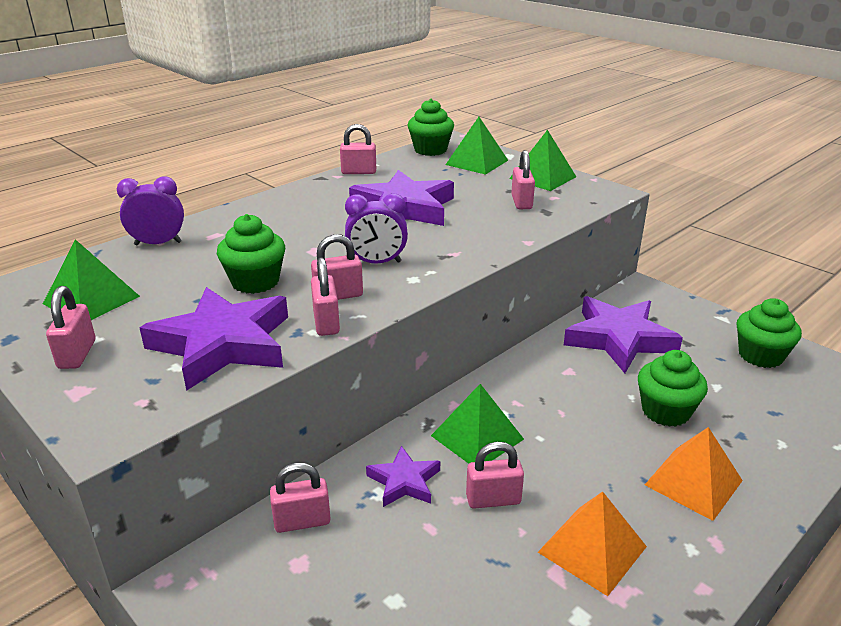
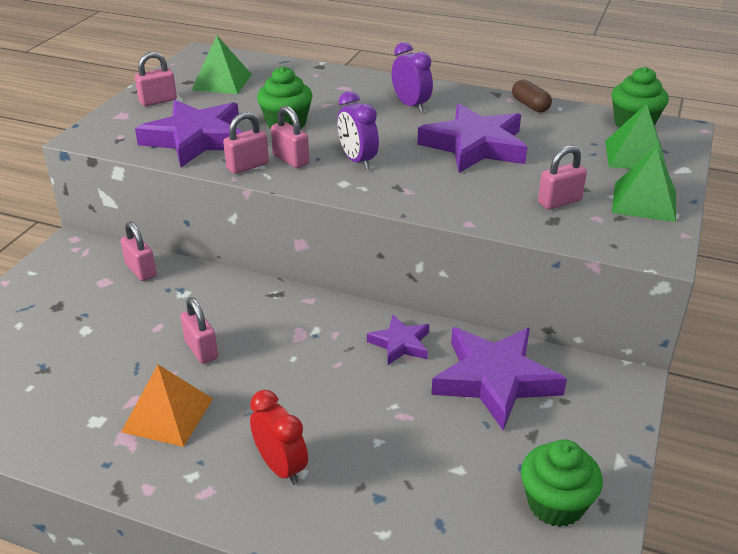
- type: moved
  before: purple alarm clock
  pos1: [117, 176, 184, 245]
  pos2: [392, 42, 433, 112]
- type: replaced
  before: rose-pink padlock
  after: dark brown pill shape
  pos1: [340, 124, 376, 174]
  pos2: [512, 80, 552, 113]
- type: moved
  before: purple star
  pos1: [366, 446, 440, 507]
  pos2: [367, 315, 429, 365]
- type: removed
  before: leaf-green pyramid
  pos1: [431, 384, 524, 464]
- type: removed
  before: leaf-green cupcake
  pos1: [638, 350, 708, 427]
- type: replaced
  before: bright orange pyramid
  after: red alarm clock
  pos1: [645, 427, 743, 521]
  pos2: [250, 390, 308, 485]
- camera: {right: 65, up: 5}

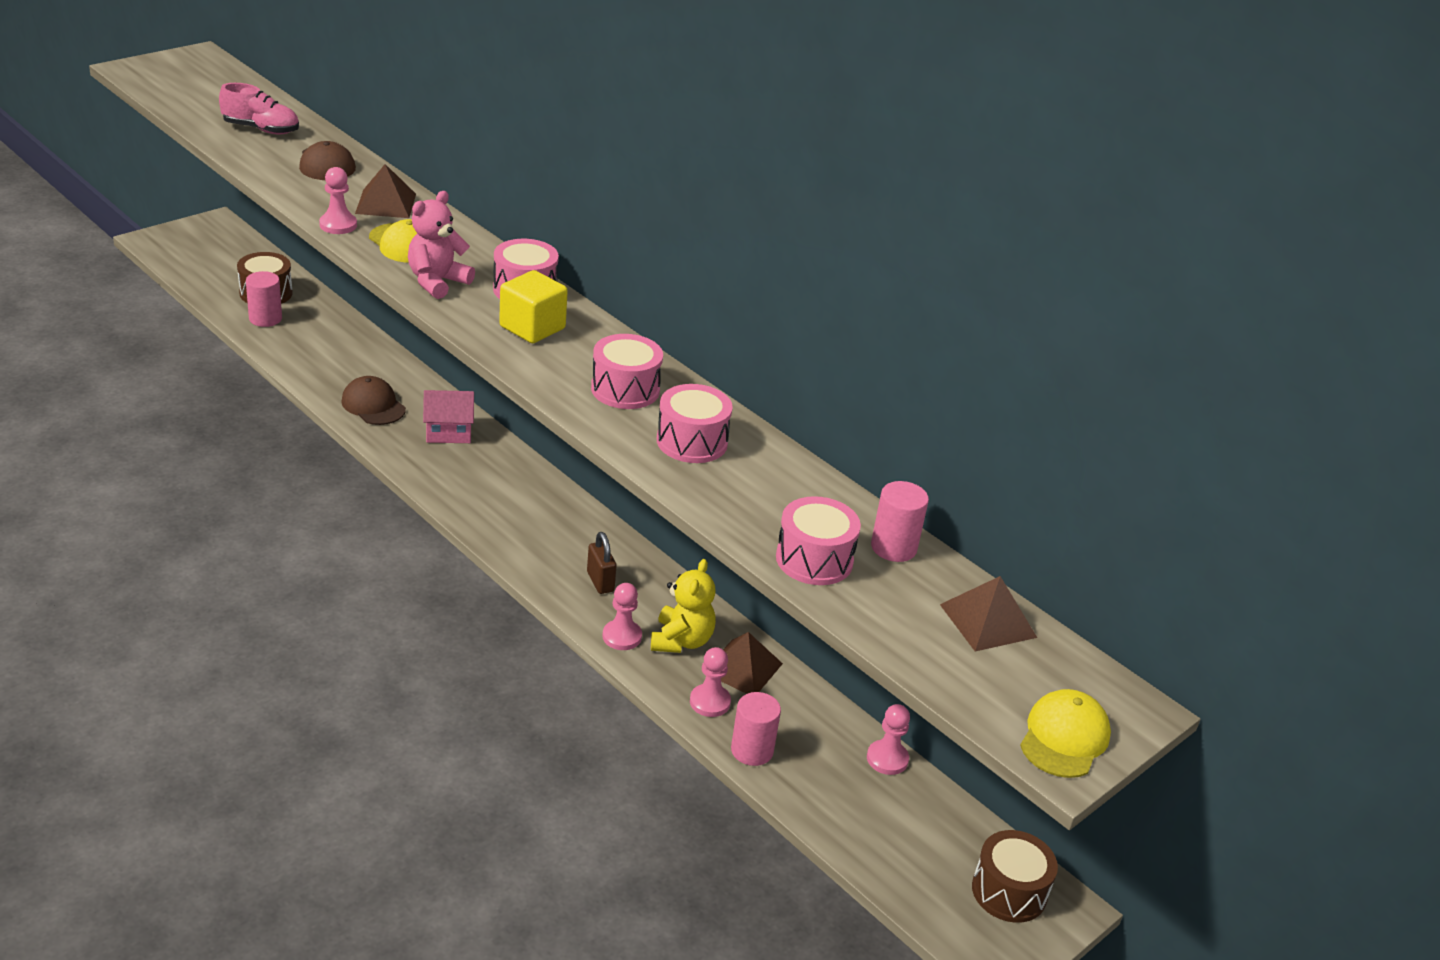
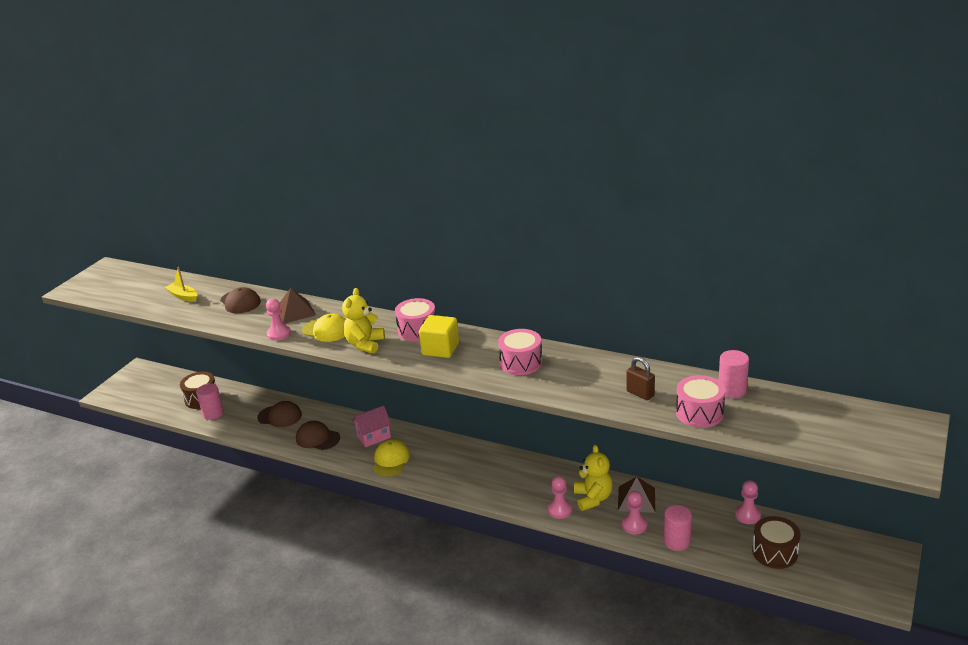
- type: replaced
  before: rose-pink lace-up shoe
  after: yellow toy boat
  pos1: [219, 83, 299, 134]
  pos2: [165, 267, 197, 302]
- type: recoloured
  before: rose-pink teddy
  after: yellow teddy
  pos1: [408, 191, 475, 299]
  pos2: [342, 288, 385, 354]
- type: moved
  before: dark brown padlock
  pos1: [587, 532, 617, 594]
  pos2: [626, 357, 655, 400]
- type: removed
  before: rose-pink toy drum
  pos1: [657, 384, 733, 463]
- type: removed
  before: dark brown pyramid
  pos1: [940, 576, 1037, 652]
- type: moved
  before: dark brown toy drum
  pos1: [972, 830, 1058, 923]
  pos2: [752, 516, 801, 569]
- type: moved
  before: yellow baseball cap
  pos1: [1020, 689, 1111, 778]
  pos2: [373, 440, 410, 477]
- type: added
  after: dark brown baseball cap
  pos2: [257, 401, 302, 427]
- camera: {right: -15, up: -5}

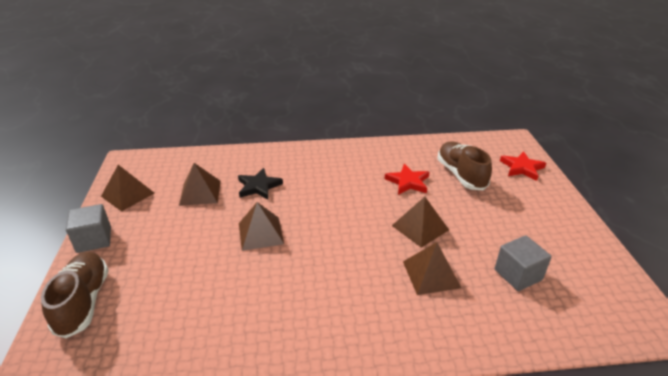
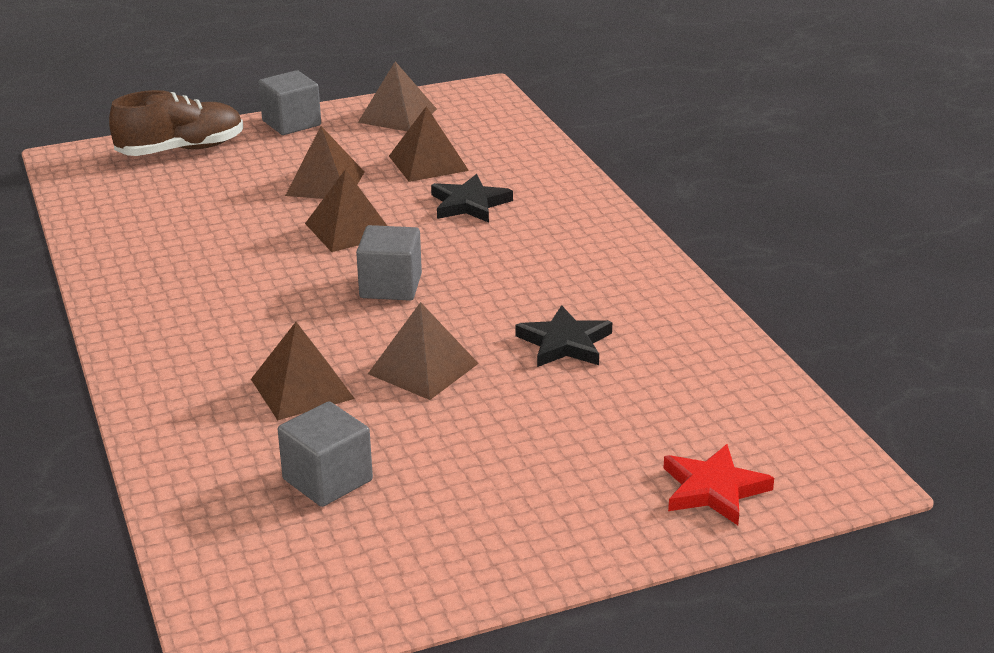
- type: recoloured
  before: red star
  after: jet-black star
  pos1: [385, 164, 429, 195]
  pos2: [515, 305, 612, 367]
- type: removed
  before: dark brown lace-up shoe
  pos1: [437, 142, 492, 190]
- type: added
  after: dark brown pyramid
  pos2: [285, 126, 364, 199]
- type: added
  after: gray solid cube
  pos2: [356, 225, 422, 301]
- camera: {right: 75, up: -5}

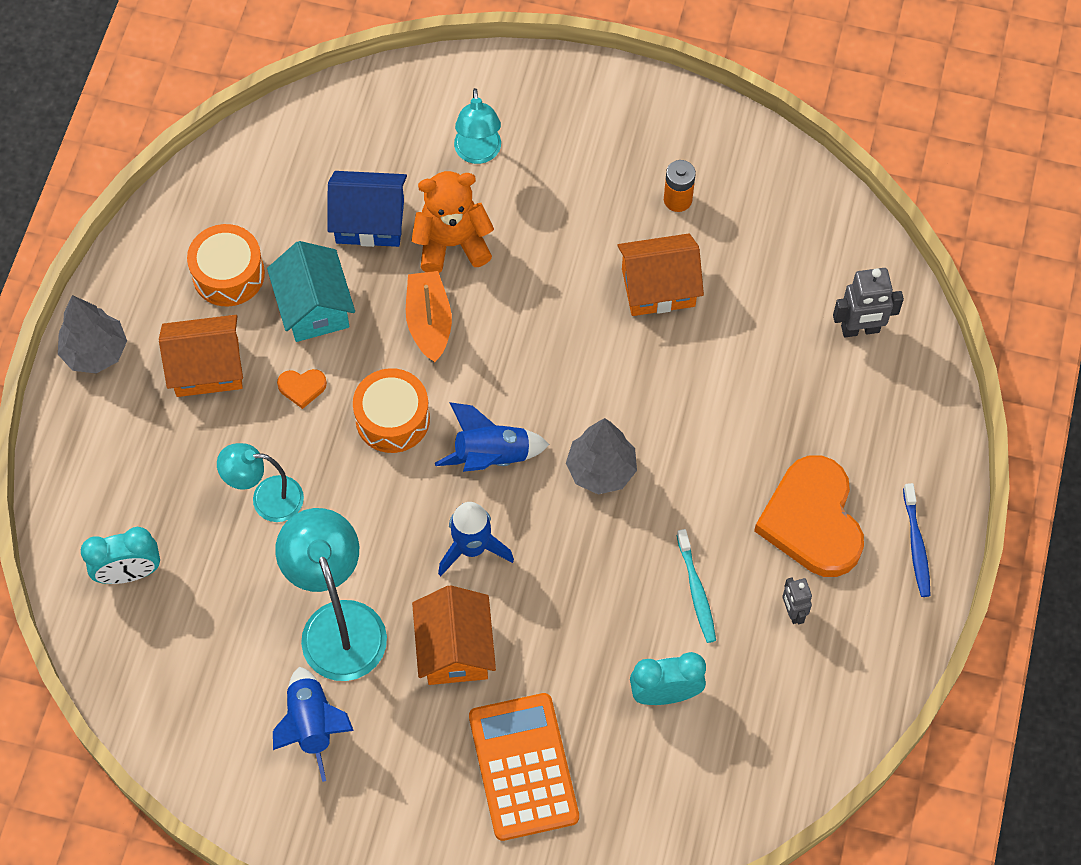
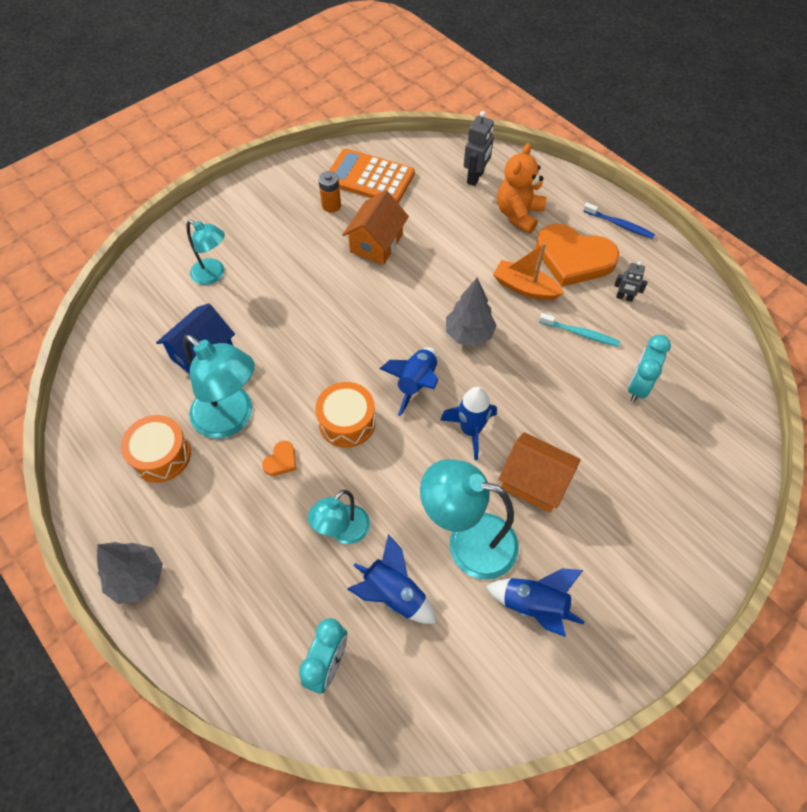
- type: removed
  before: bright orange toy house
  pos1: [159, 315, 243, 397]
- type: replaced
  before: aqua toy house
  after: aqua lamp
  pos1: [267, 241, 355, 342]
  pos2: [183, 335, 255, 438]
- type: moved
  before: bright orange toy boat
  pos1: [406, 271, 452, 362]
  pos2: [493, 242, 564, 300]
- type: moved
  before: bright orange teddy
  pos1: [411, 171, 494, 273]
  pos2: [497, 143, 546, 234]
- type: moved
  before: bright orange adding machine
  pos1: [469, 693, 579, 841]
  pos2: [329, 148, 415, 203]
- type: added
  after: cobalt toy rocket
  pos2: [347, 534, 436, 624]
- camera: {right: -55, up: -5}

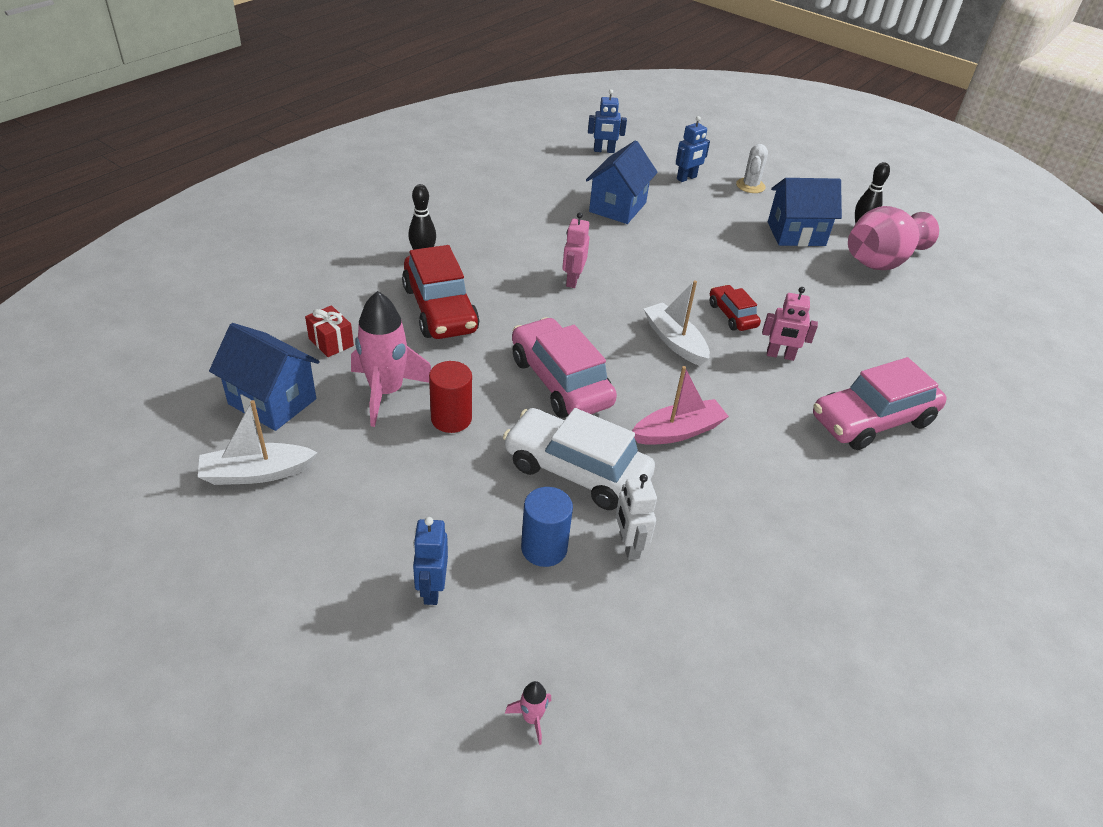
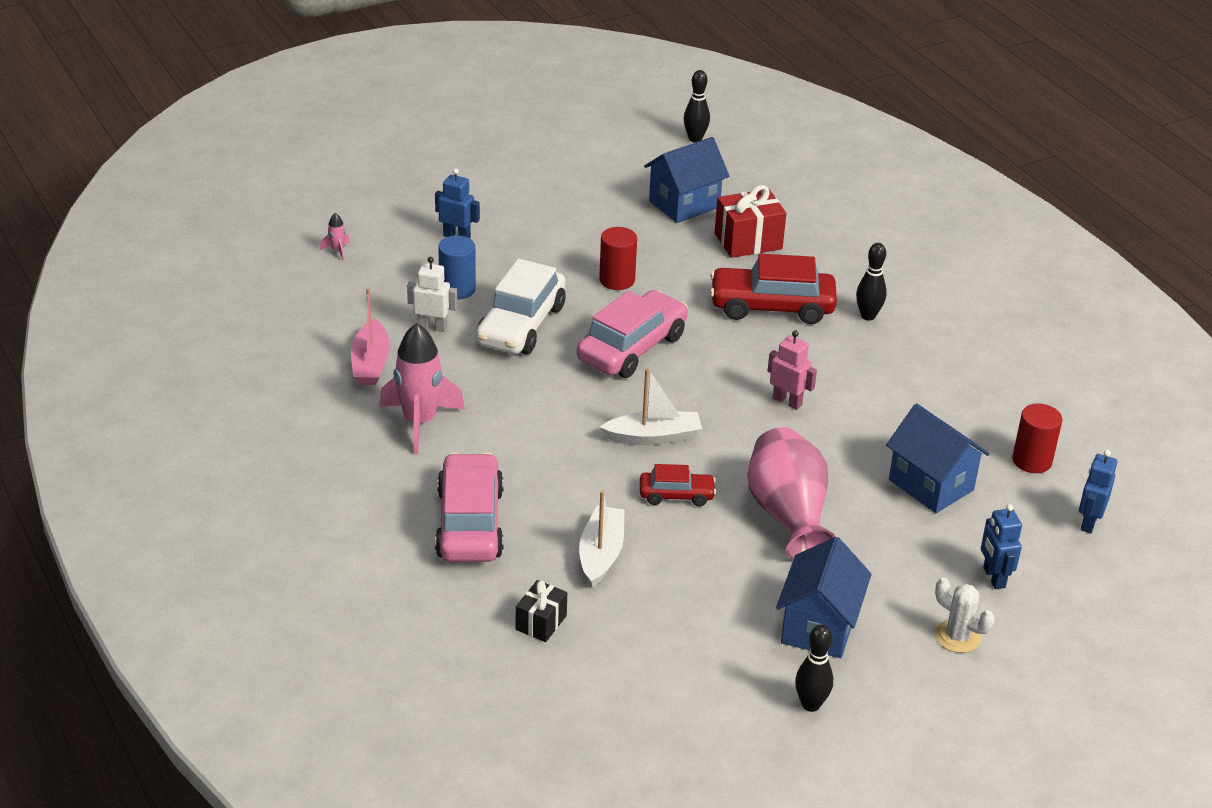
- type: moved
  before: white toy boat
  pos1: [198, 400, 318, 485]
  pos2: [579, 490, 625, 588]
- type: resized
  before: red wrapped gift
  pos1: [305, 305, 354, 357]
  pos2: [715, 185, 787, 258]
  scale: 1.65
- type: moved
  before: rose-pink toy rocket
  pos1: [351, 291, 431, 427]
  pos2: [379, 323, 465, 454]
- type: turned
  before: white car
  pos1: [503, 408, 655, 510]
  pos2: [476, 259, 565, 354]
  turn: 150
- type: turned
  before: rose-pink car
  pos1: [512, 317, 617, 418]
  pos2: [577, 290, 688, 378]
  turn: -45
- type: moved
  before: rose-pink toy boat
  pos1: [632, 366, 729, 445]
  pos2: [351, 288, 390, 385]
- type: removed
  before: rose-pink toy robot
  pos1: [762, 287, 818, 361]
- type: moved
  before: rose-pink tall vase
  pos1: [848, 206, 939, 270]
  pos2: [747, 427, 835, 559]
- type: added
  after: jet-black wrapped gift
  pos2: [516, 580, 567, 642]
- type: added
  after: jet-black skittle
  pos2: [684, 70, 710, 143]
- type: added
  after: red cylinder shape
  pos2: [1012, 403, 1063, 473]
- camera: {right: 115, up: -5}

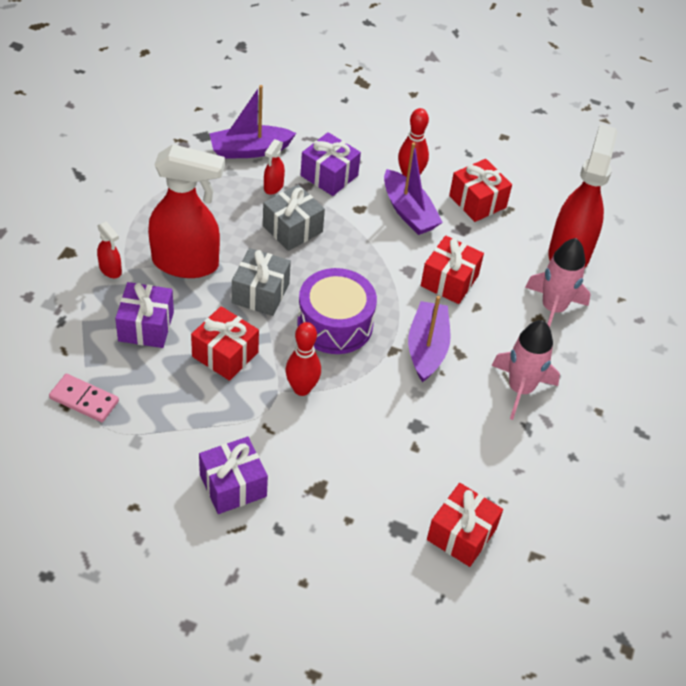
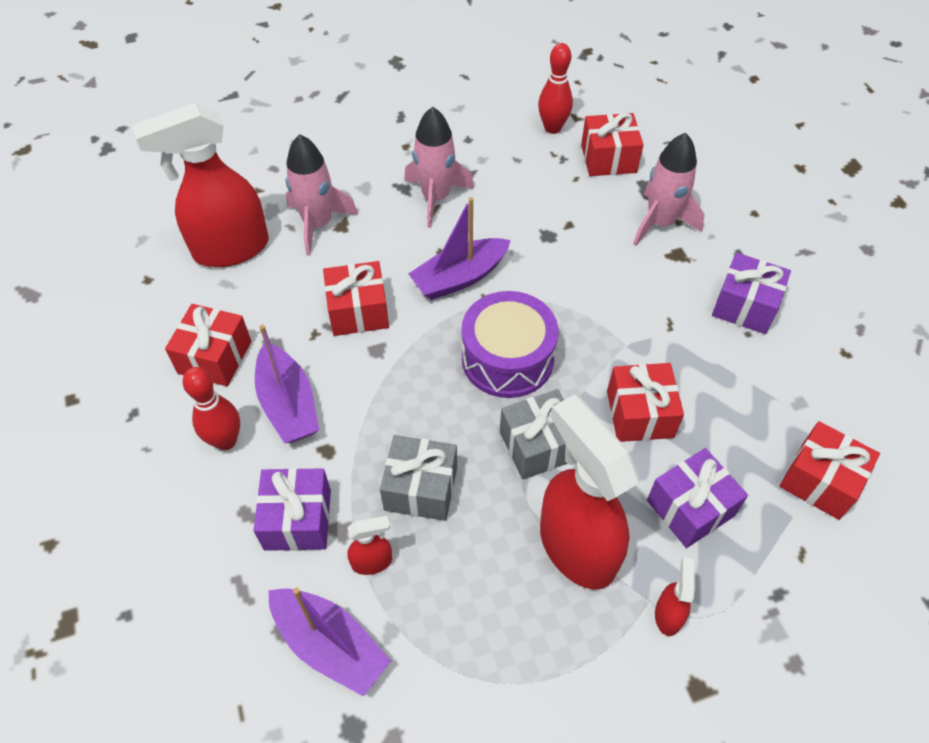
- type: replaced
  before: rose-pink domino piece
  after: red wrapped gift
  pos1: [49, 374, 119, 422]
  pos2: [780, 421, 880, 520]
- type: moved
  before: red skittle
  pos1: [285, 322, 321, 396]
  pos2: [538, 43, 573, 134]
- type: turned
  before: purple toy boat
  pos1: [384, 142, 443, 235]
  pos2: [255, 325, 319, 443]
  turn: 135
- type: added
  after: rose-pink toy rocket
  pos2: [633, 133, 705, 246]
- camera: {right: -125, up: 5}

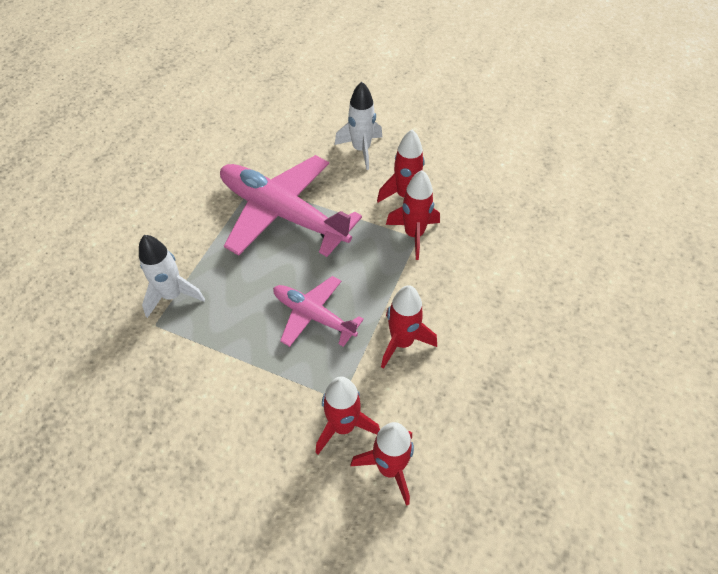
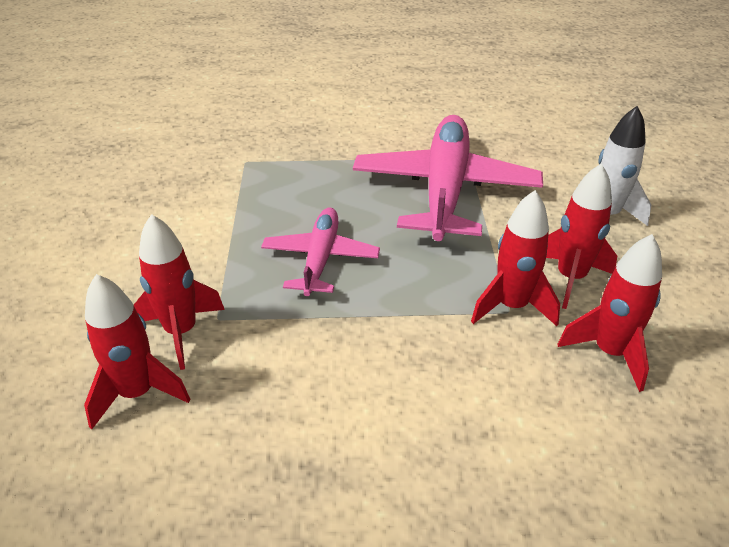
- type: removed
  before: white toy rocket
  pos1: [139, 235, 205, 318]
- type: moved
  before: red toy rocket
  pos1: [381, 285, 437, 369]
  pos2: [558, 234, 662, 392]
- camera: {right: 65, up: -15}

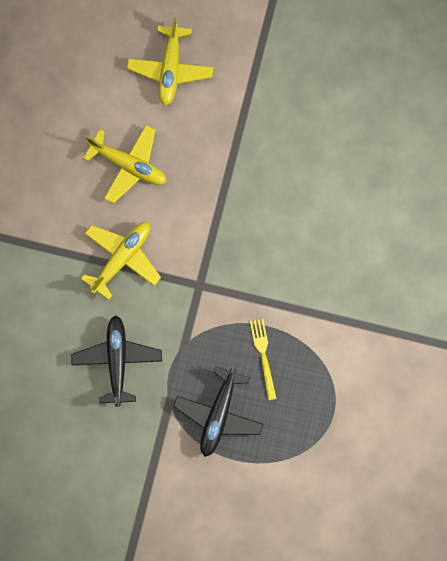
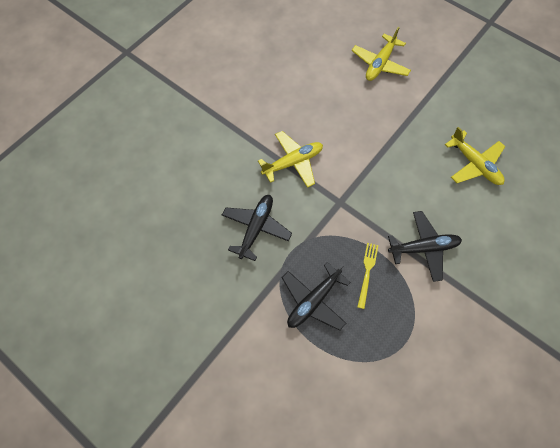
- type: moved
  before: yellow aeroplane
  pos1: [83, 125, 166, 204]
  pos2: [445, 127, 505, 185]
- type: added
  after: jet-black aeroplane
  pos2: [388, 211, 462, 282]
- camera: {right: 25, up: -10}

